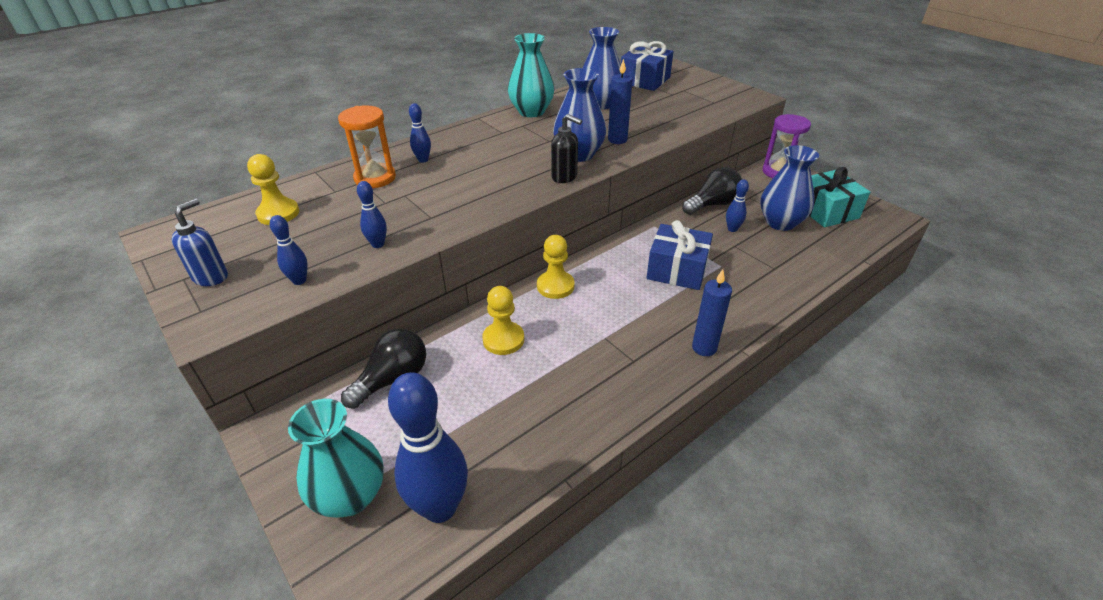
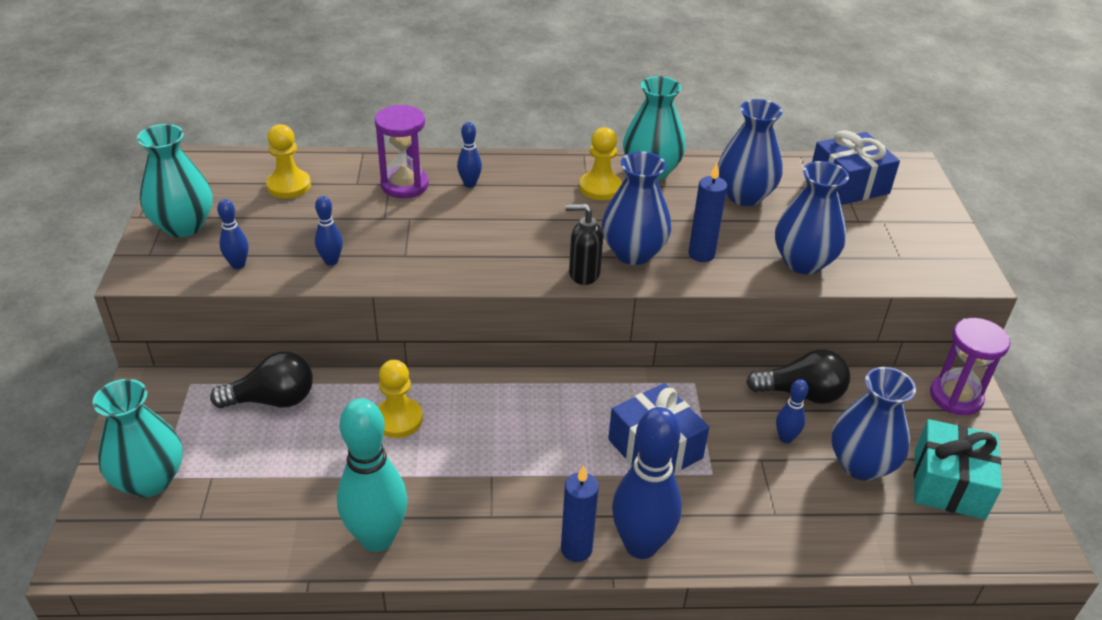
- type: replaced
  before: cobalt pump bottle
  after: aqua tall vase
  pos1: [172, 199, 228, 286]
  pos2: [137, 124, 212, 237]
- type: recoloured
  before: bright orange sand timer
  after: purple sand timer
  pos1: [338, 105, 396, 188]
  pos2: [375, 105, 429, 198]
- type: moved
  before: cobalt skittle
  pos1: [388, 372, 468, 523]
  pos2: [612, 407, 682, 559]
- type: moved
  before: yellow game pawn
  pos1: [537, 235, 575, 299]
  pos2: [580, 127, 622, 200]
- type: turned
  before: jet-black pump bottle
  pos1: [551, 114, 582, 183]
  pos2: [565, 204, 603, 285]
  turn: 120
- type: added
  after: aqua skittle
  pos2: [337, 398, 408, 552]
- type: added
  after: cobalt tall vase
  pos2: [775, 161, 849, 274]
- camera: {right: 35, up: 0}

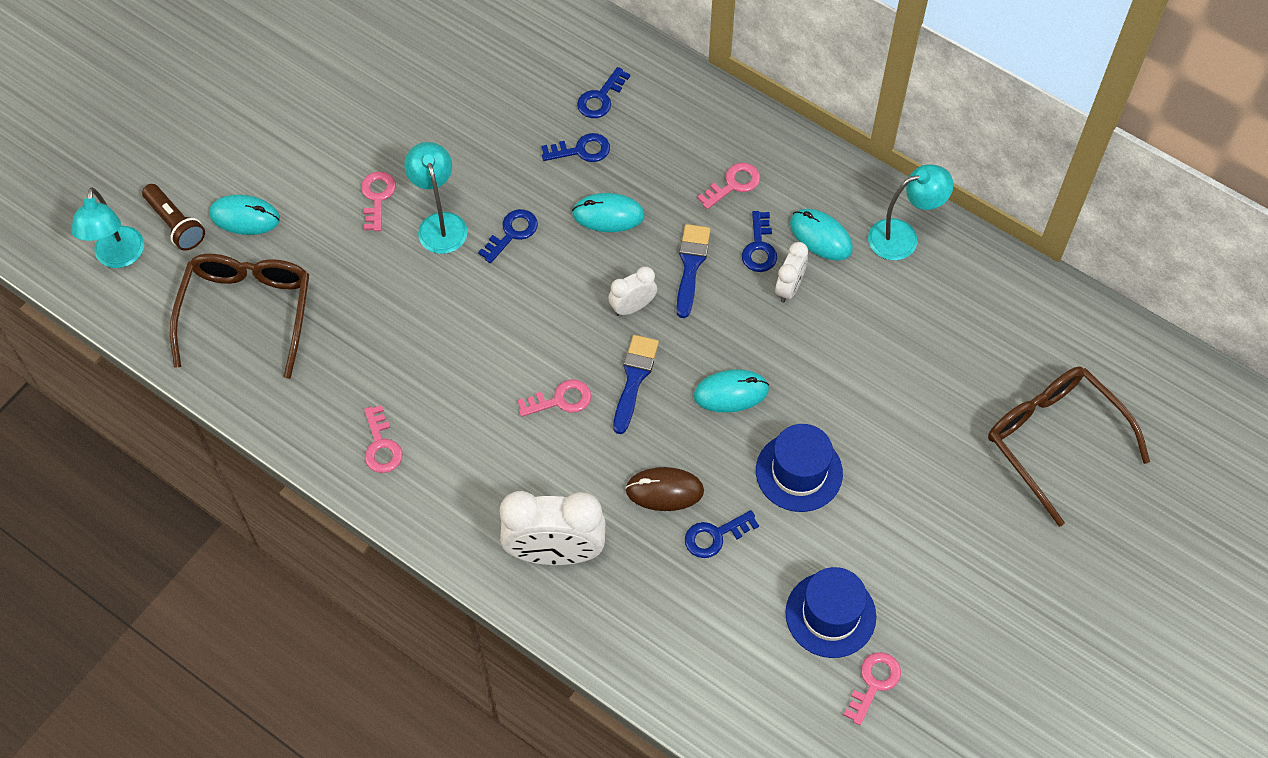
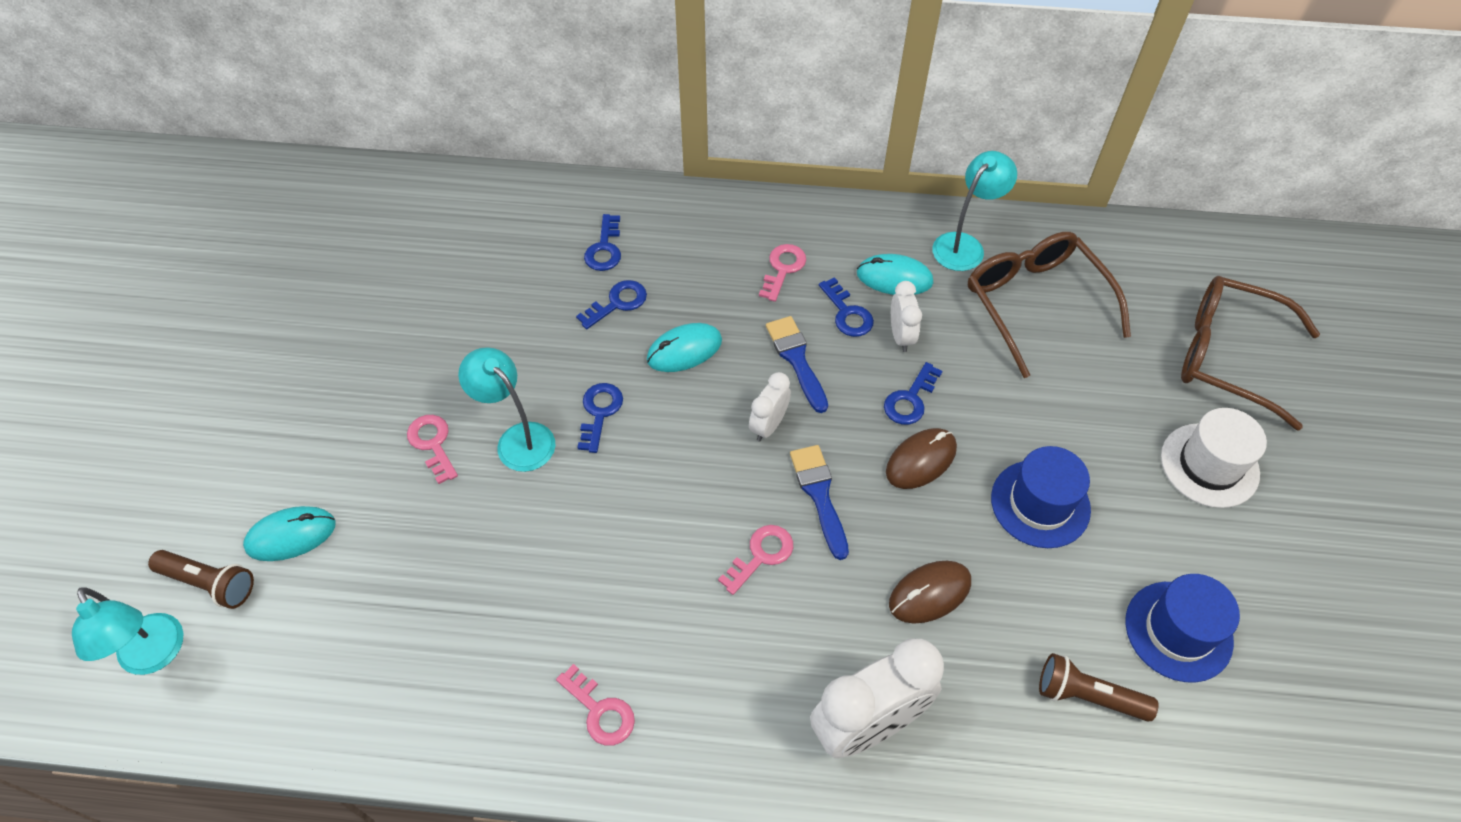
- type: moved
  before: dark brown eyeglasses
  pos1: [170, 254, 309, 379]
  pos2: [968, 232, 1131, 378]
- type: moved
  before: cobalt latchkey
  pos1: [685, 510, 759, 558]
  pos2: [884, 362, 943, 425]
- type: recoloured
  before: aqua mouse
  after: dark brown mouse
  pos1: [694, 369, 769, 413]
  pos2: [886, 428, 957, 489]
- type: removed
  before: rose-pink latchkey
  pos1: [844, 652, 901, 725]
- type: added
  after: dark brown pocket torch
  pos2: [1039, 653, 1159, 722]
- type: added
  after: white tall hat
  pos2: [1161, 408, 1267, 508]
- camera: {right: -30, up: -5}

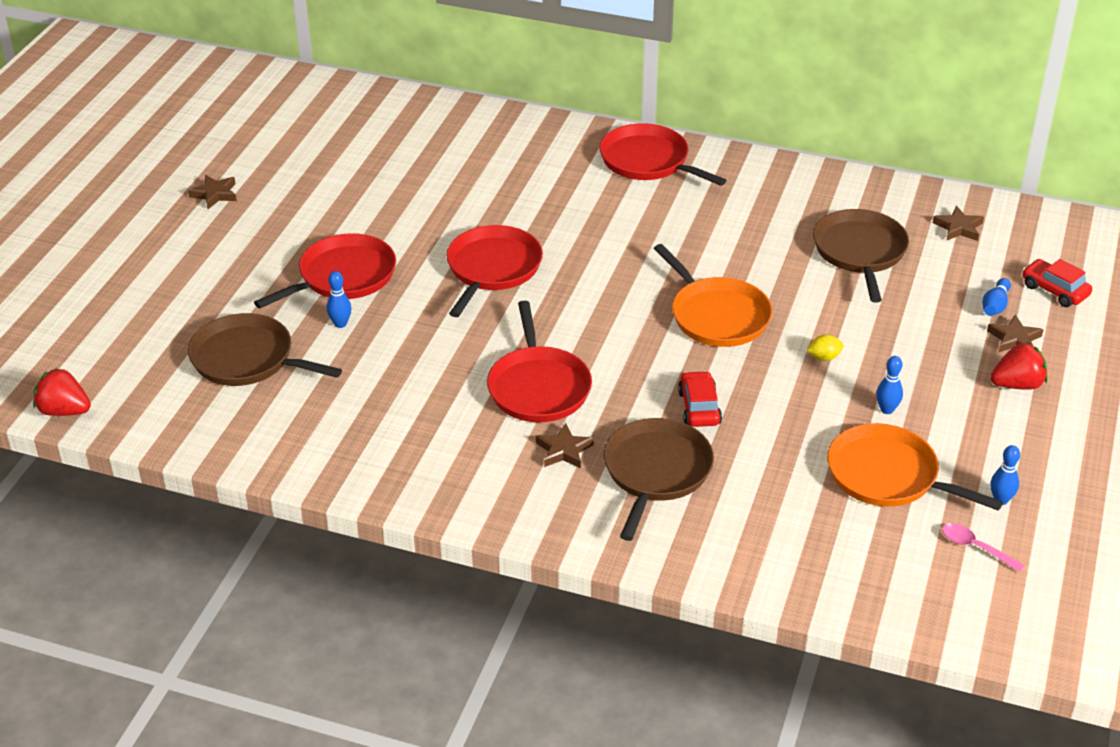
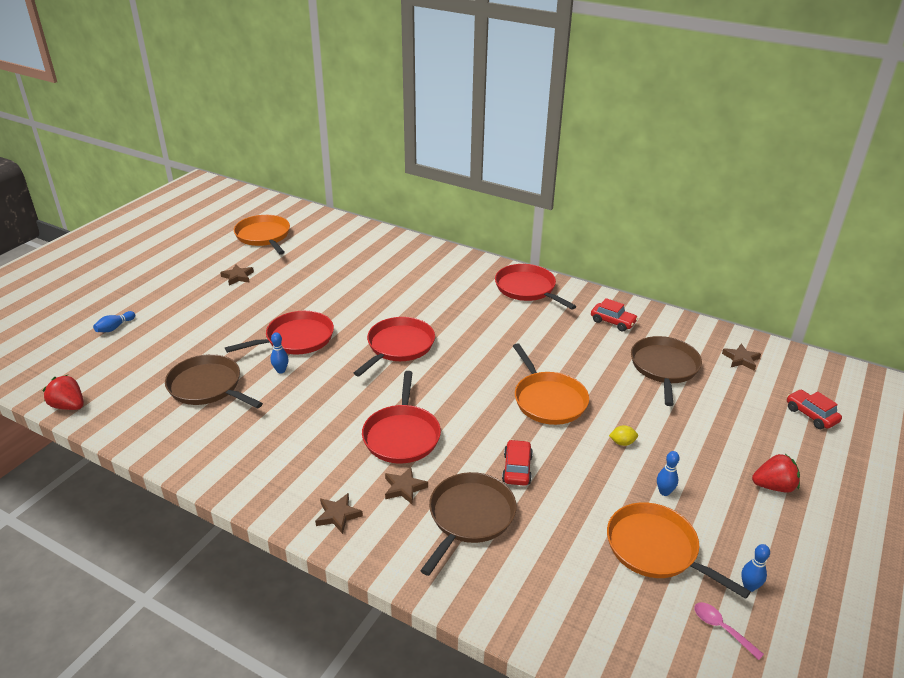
- type: moved
  before: cobalt skittle
  pos1: [982, 278, 1011, 316]
  pos2: [93, 311, 135, 332]
- type: moved
  before: dark brown star
  pos1: [987, 315, 1044, 353]
  pos2: [315, 493, 363, 534]
- type: added
  after: bright orange frying pan
  pos2: [234, 215, 290, 255]
- type: added
  after: red car
  pos2: [591, 298, 638, 332]
- camera: {right: 10, up: -5}

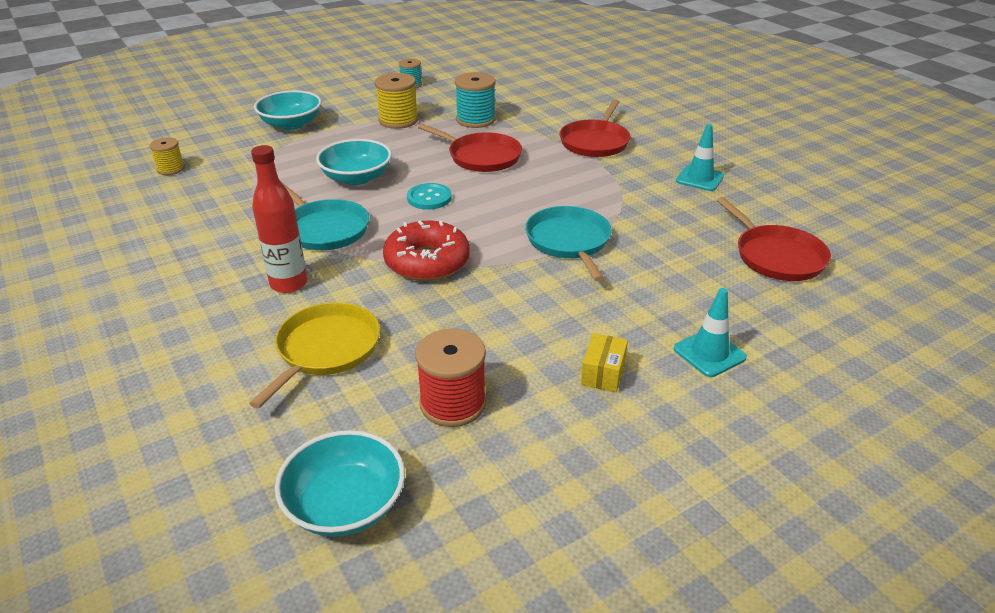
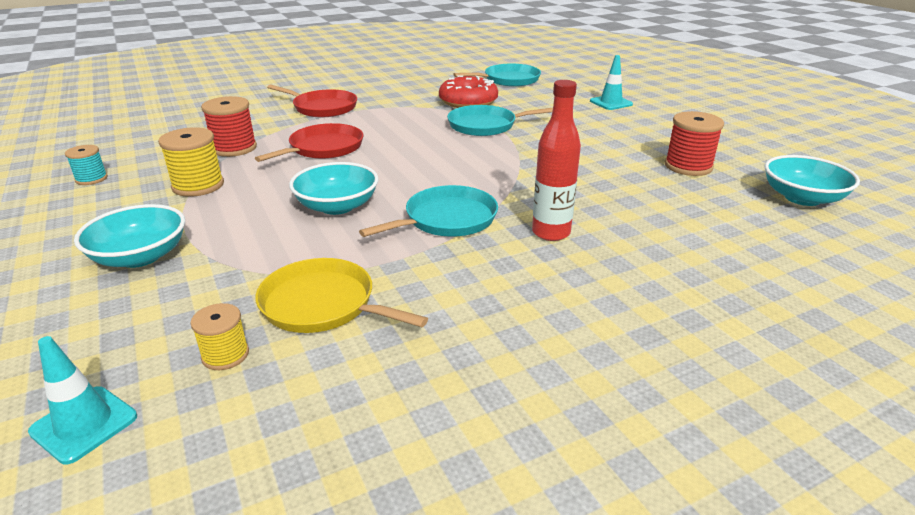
- type: moved
  before: yellow frying pan
  pos1: [249, 302, 380, 409]
  pos2: [255, 258, 428, 333]
- type: moved
  before: red glazed donut
  pos1: [383, 221, 470, 281]
  pos2: [439, 75, 498, 108]
- type: removed
  before: aqua shirt button
  pos1: [407, 183, 452, 210]
- type: recoloured
  before: aqua bobbin
  after: red bobbin
  pos1: [455, 72, 496, 128]
  pos2: [201, 96, 257, 157]
- type: removed
  before: yellow box
  pos1: [581, 333, 628, 392]
- type: moved
  before: aqua safety cone
  pos1: [676, 124, 724, 191]
  pos2: [28, 336, 137, 464]
- type: recoloured
  before: red frying pan
  after: aqua frying pan
  pos1: [717, 197, 831, 281]
  pos2: [453, 64, 541, 87]
- camera: {right: -85, up: -5}

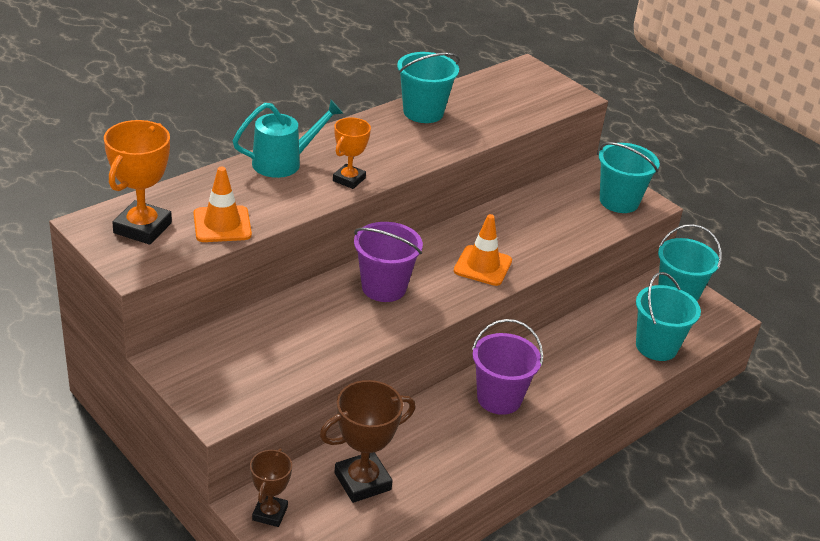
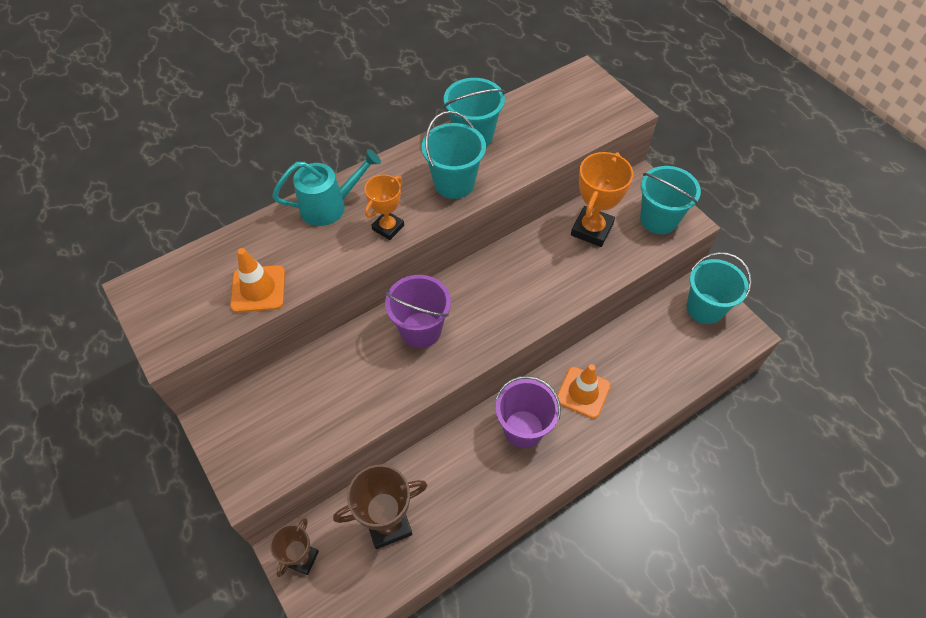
- type: moved
  before: bright orange award cup
  pos1: [104, 120, 172, 245]
  pos2: [571, 152, 633, 247]
- type: moved
  before: bright orange safety cone
  pos1: [454, 214, 512, 286]
  pos2: [557, 364, 611, 419]
- type: moved
  before: aqua sand bucket
  pos1: [636, 272, 701, 361]
  pos2: [422, 111, 486, 199]
- camera: {right: 10, up: 20}

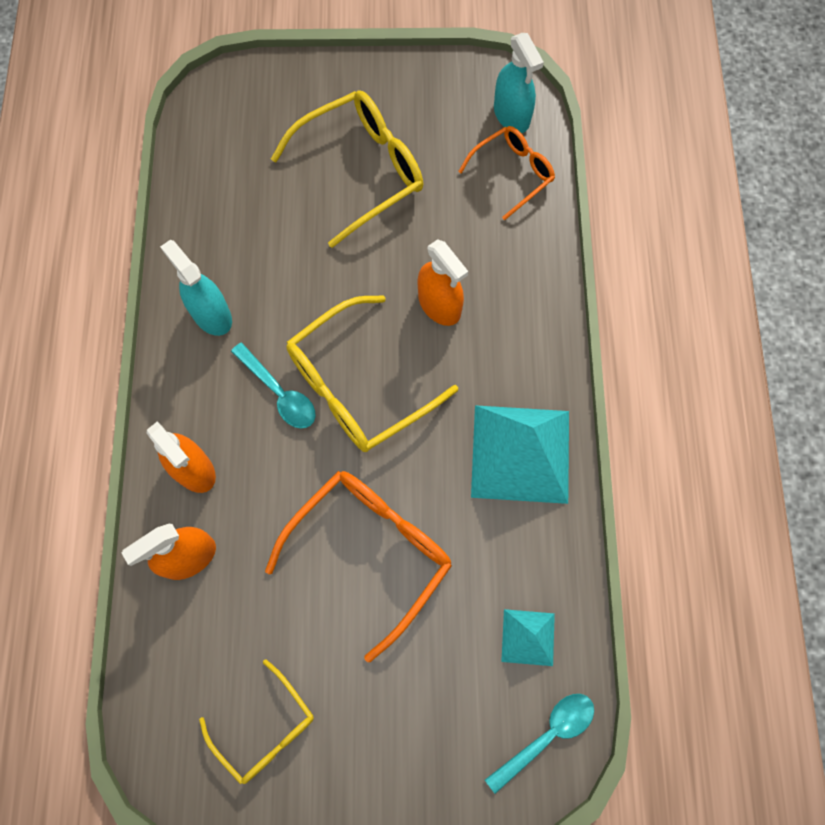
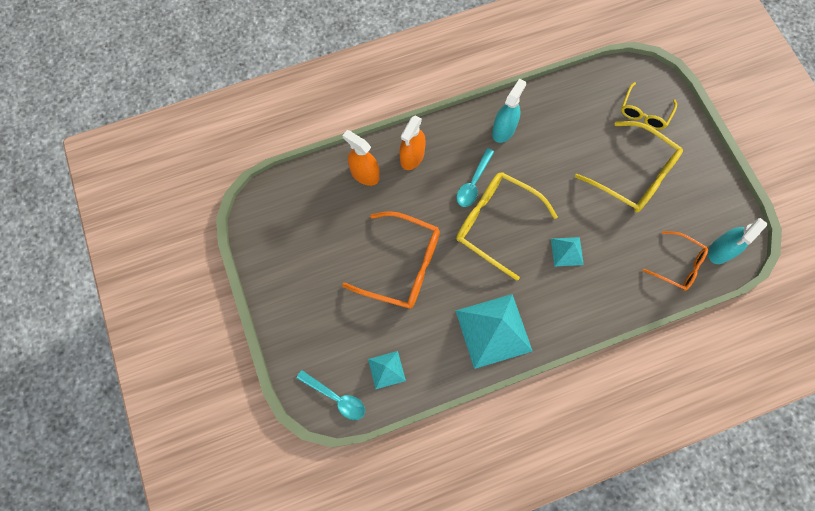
- type: moved
  before: yellow eyeglasses
  pos1: [199, 659, 314, 784]
  pos2: [621, 82, 677, 130]
- type: replaced
  before: bright orange spray cleaner
  after: aqua pyramid
  pos1: [418, 239, 468, 326]
  pos2: [551, 237, 584, 267]
- camera: {right: 70, up: 0}

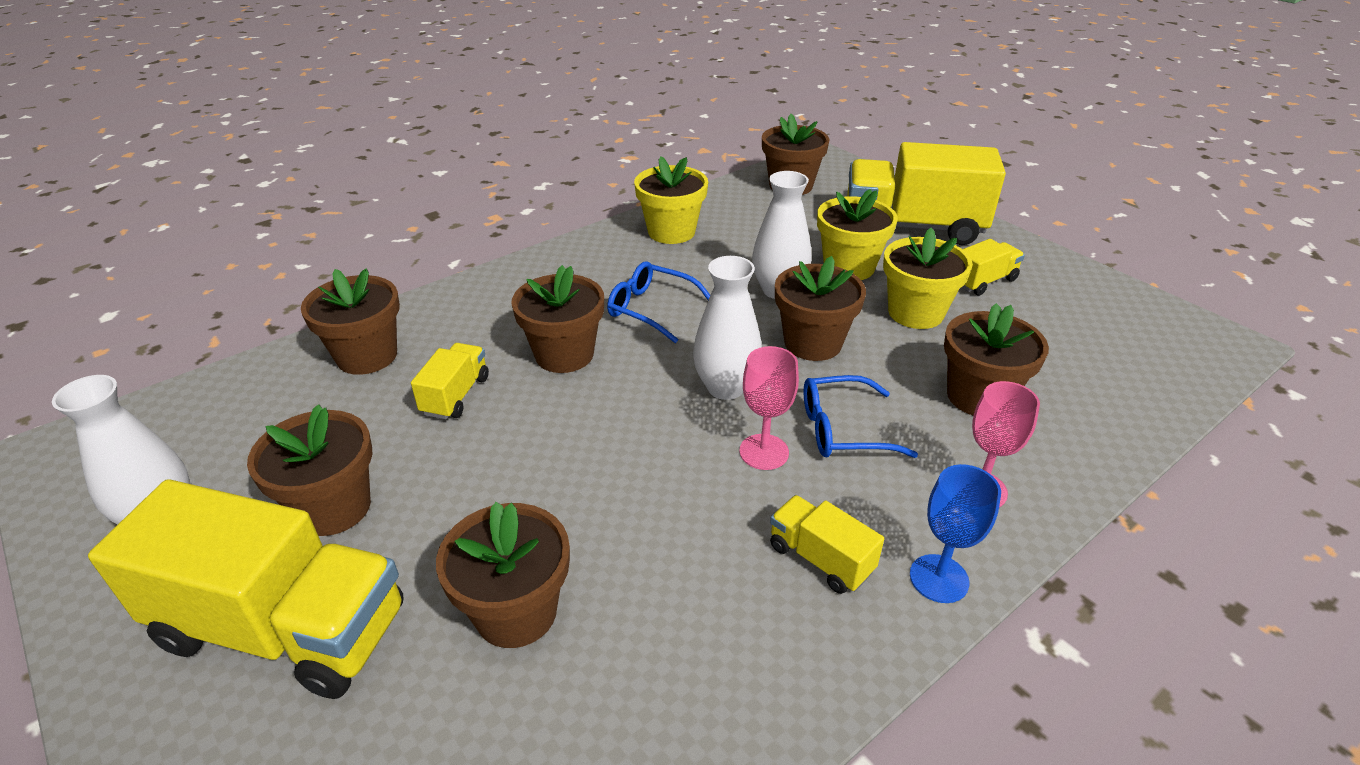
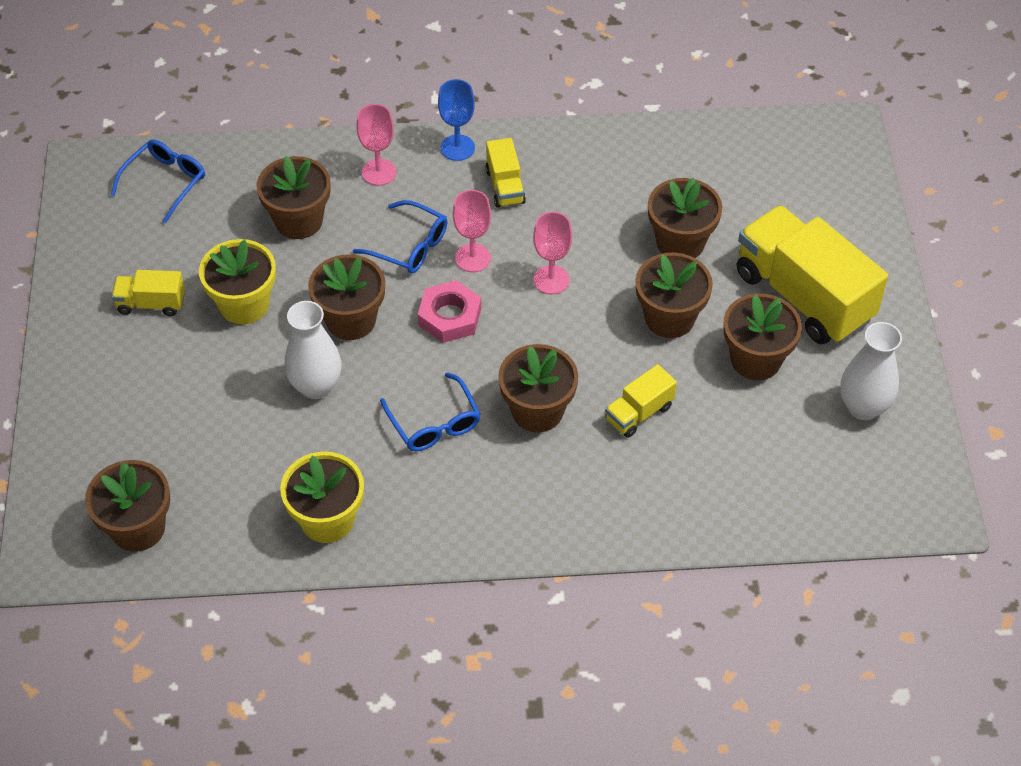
- type: moved
  before: dark brown potted plant
  pos1: [301, 269, 400, 375]
  pos2: [636, 252, 713, 338]
- type: replaced
  before: white tall vase
  after: rose-pink hex nut
  pos1: [693, 256, 762, 400]
  pos2: [418, 280, 481, 343]
- type: removed
  before: yellow potted plant
  pos1: [817, 189, 898, 280]
- type: removed
  before: yellow truck
  pos1: [847, 142, 1006, 245]
- type: added
  after: cobalt eyeglasses
  pos2: [111, 139, 205, 224]
- type: added
  after: rose-pink chalice
  pos2: [533, 212, 572, 294]
- camera: {right: -145, up: 15}

